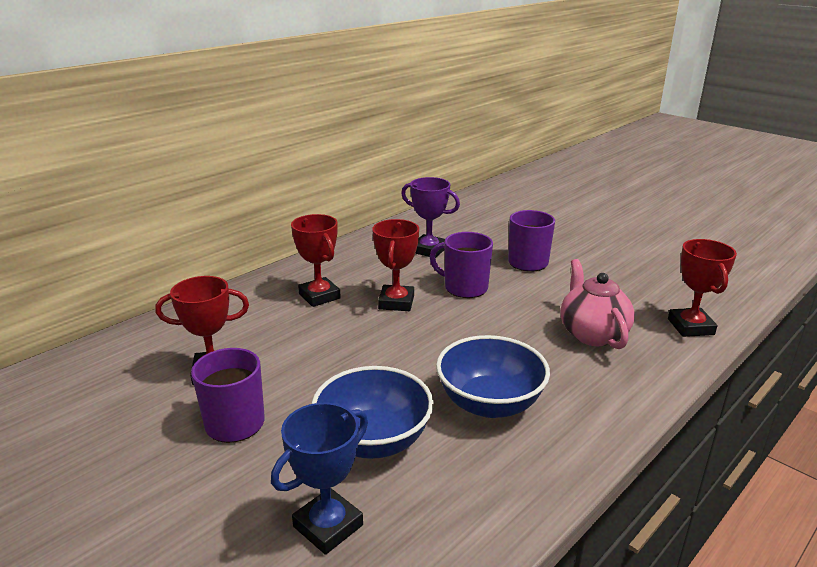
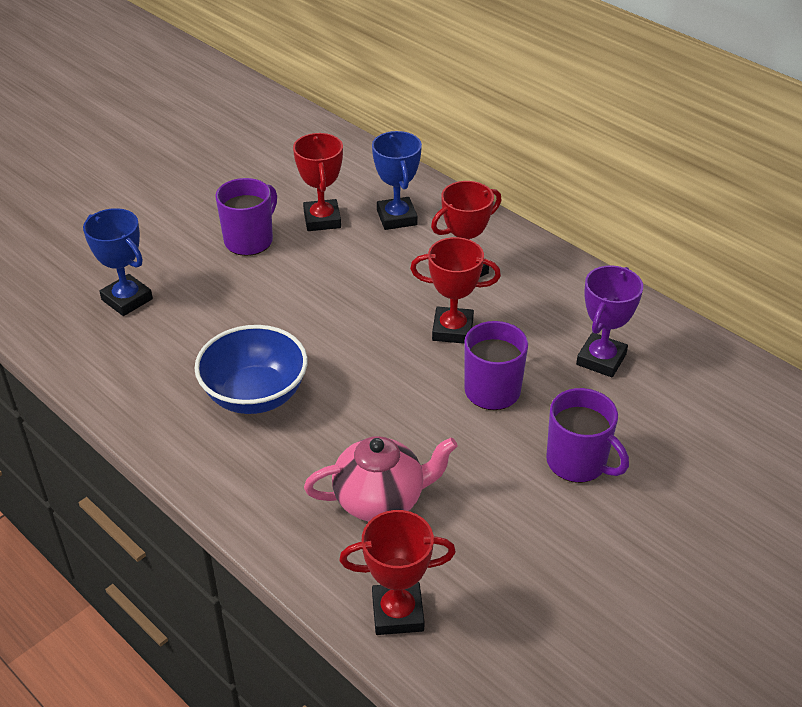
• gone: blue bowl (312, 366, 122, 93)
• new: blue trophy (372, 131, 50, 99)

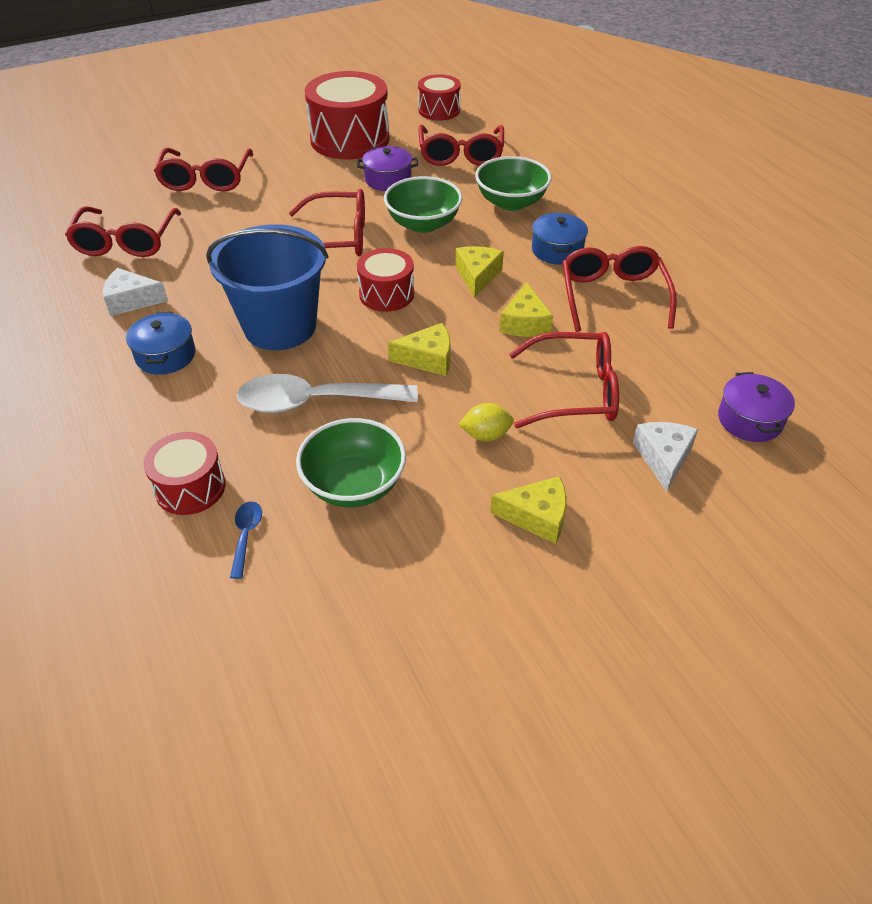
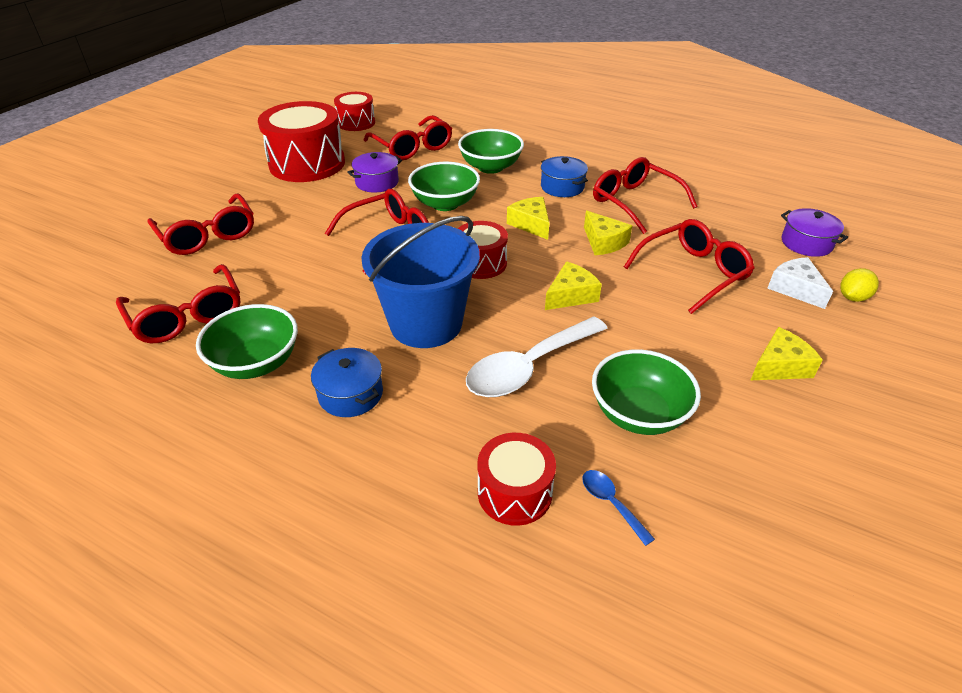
• swapped: white cheese (103, 268, 65, 48) to green bowl (196, 304, 102, 75)
• shifted: yellow lemon (458, 403, 56, 39) to (840, 268, 39, 34)

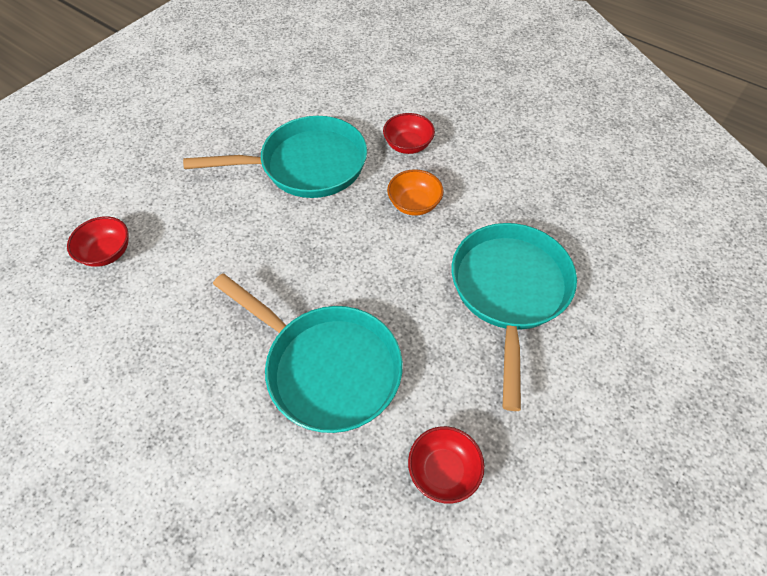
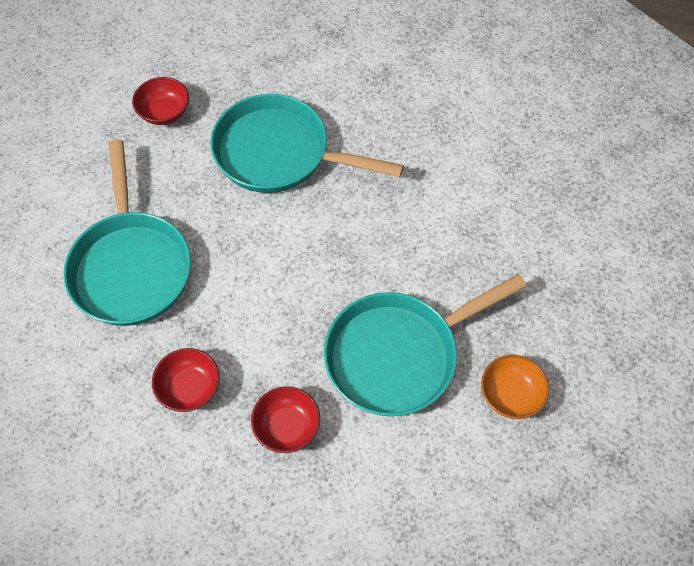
• shifted: red bowl (67, 216, 62, 51) to (152, 348, 68, 64)
• shifted: orange bowl (387, 169, 57, 47) to (481, 355, 69, 64)

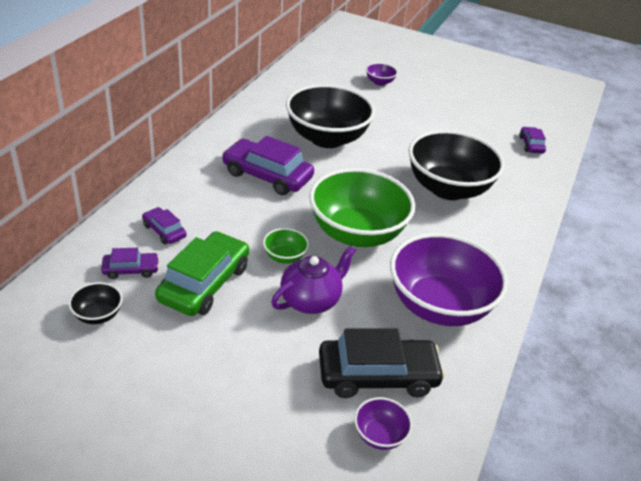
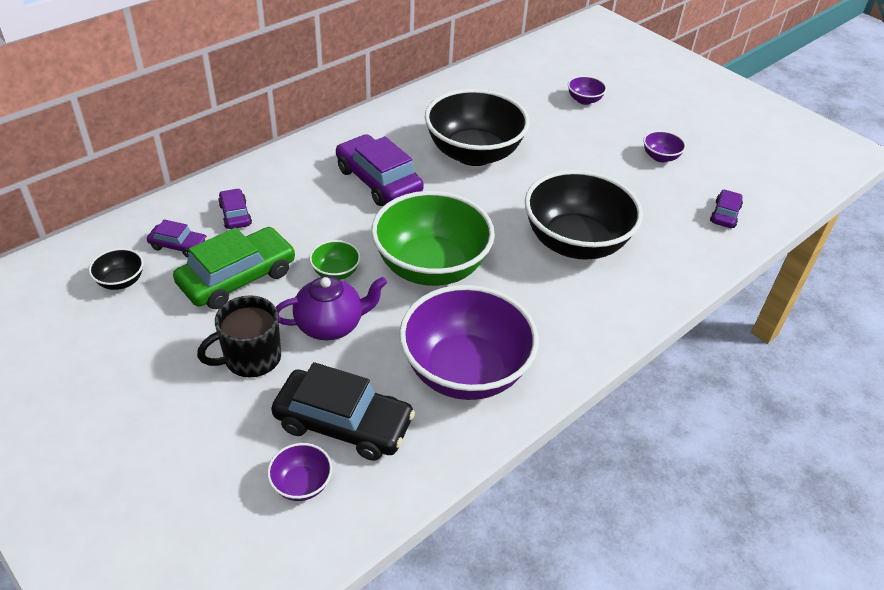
• new: black mug (197, 295, 84, 83)
• new: purple bowl (643, 131, 43, 31)

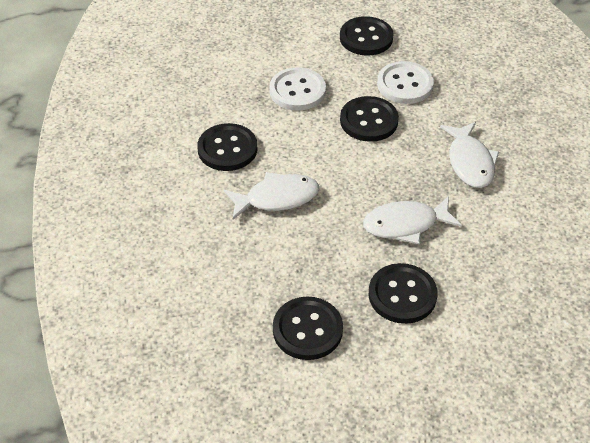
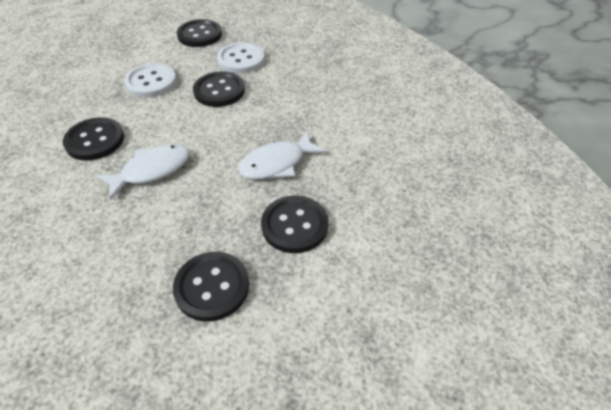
• gone: white fish (440, 122, 59, 66)

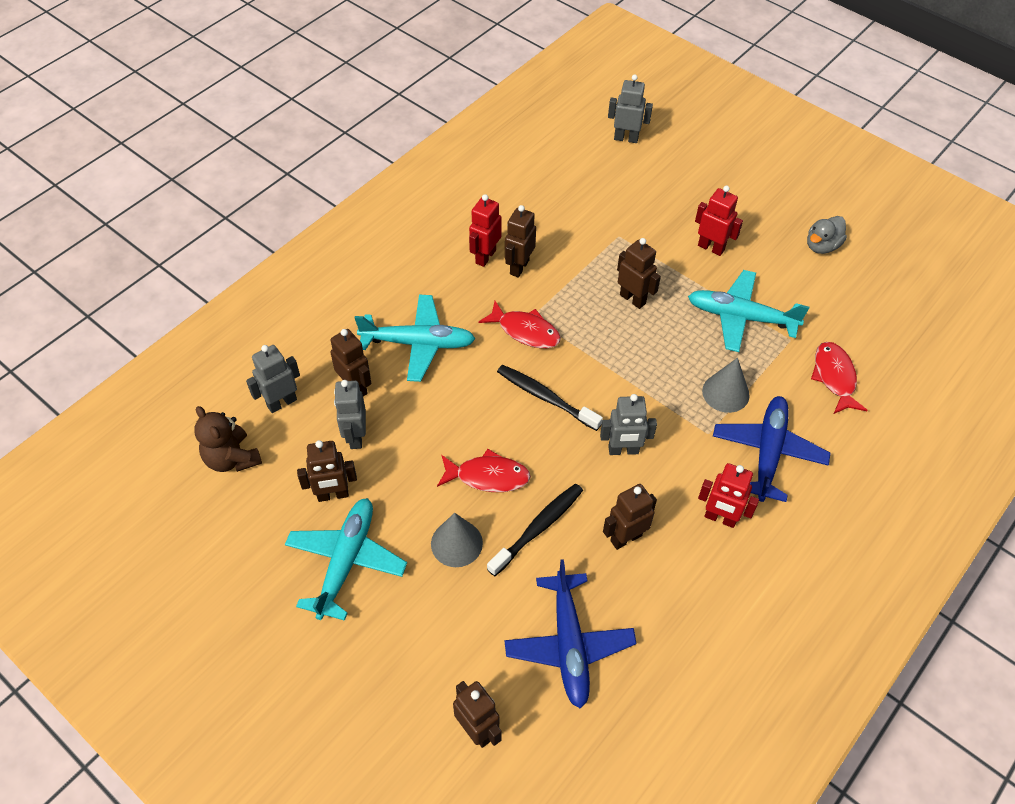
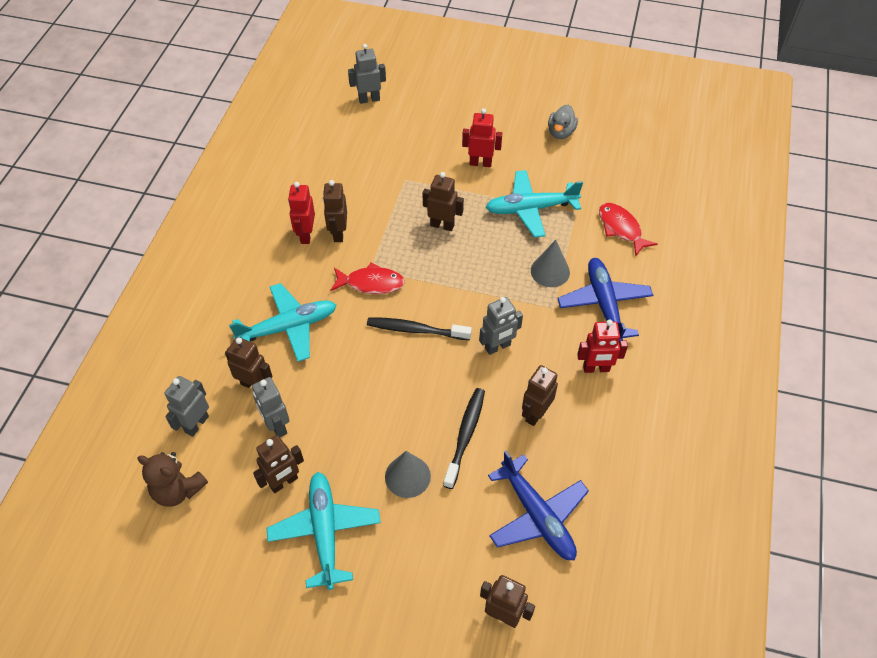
• gone: red fish (437, 449, 94, 43)

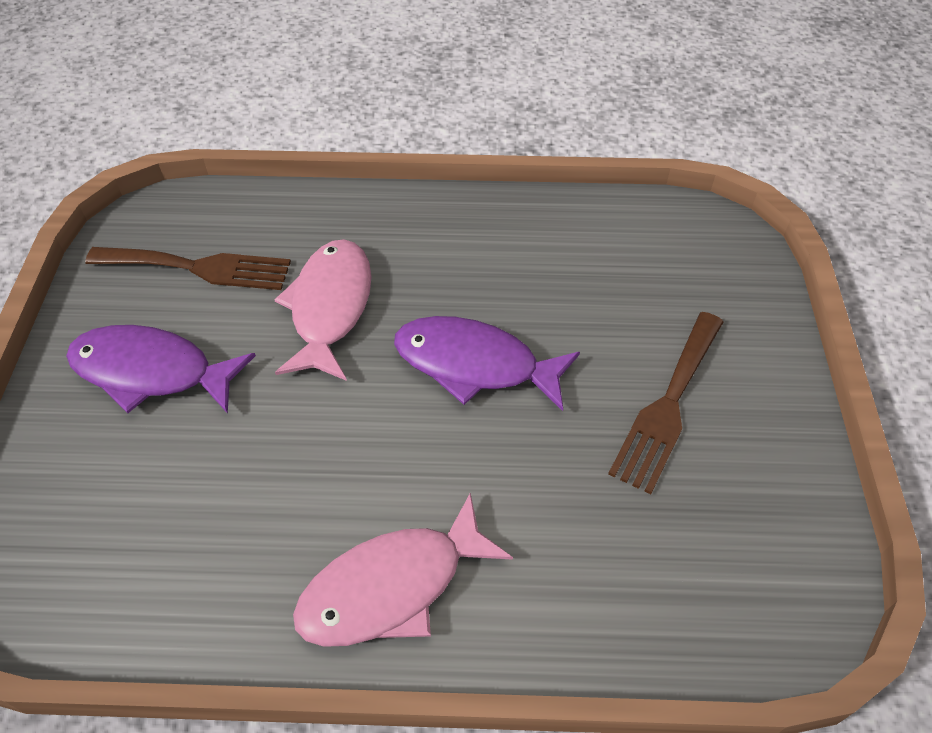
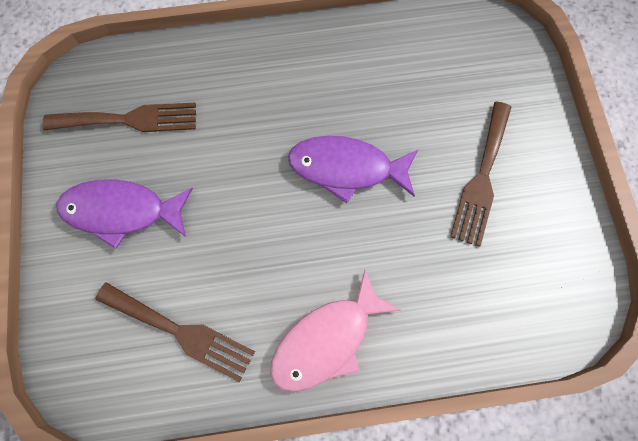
• gone: pink fish (274, 239, 97, 142)
• new: brown fork (95, 282, 160, 100)

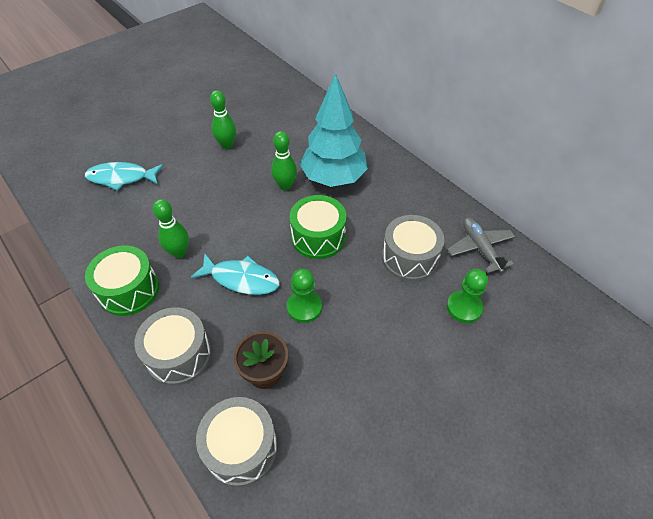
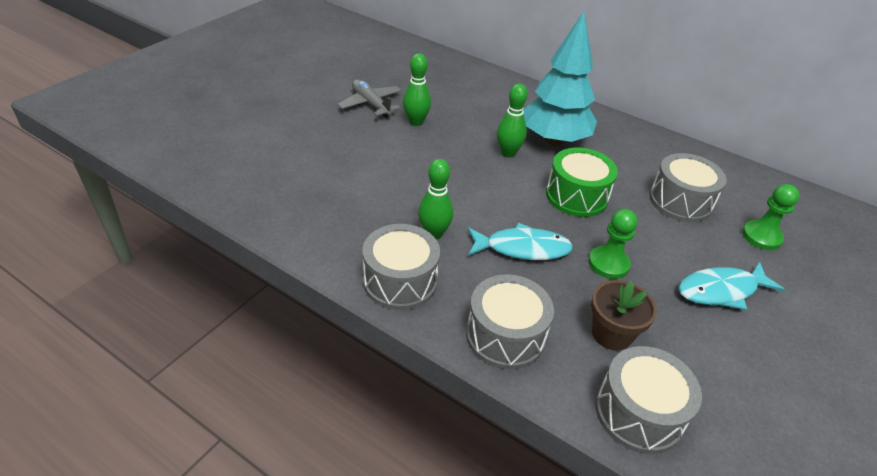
• shifted: turquoise fish (85, 162, 78, 29) to (678, 262, 107, 48)
• repainted: green drum (85, 246, 74, 70) to grey drum (363, 224, 77, 86)
• shifted: grey plane (447, 218, 68, 55) to (337, 79, 65, 39)

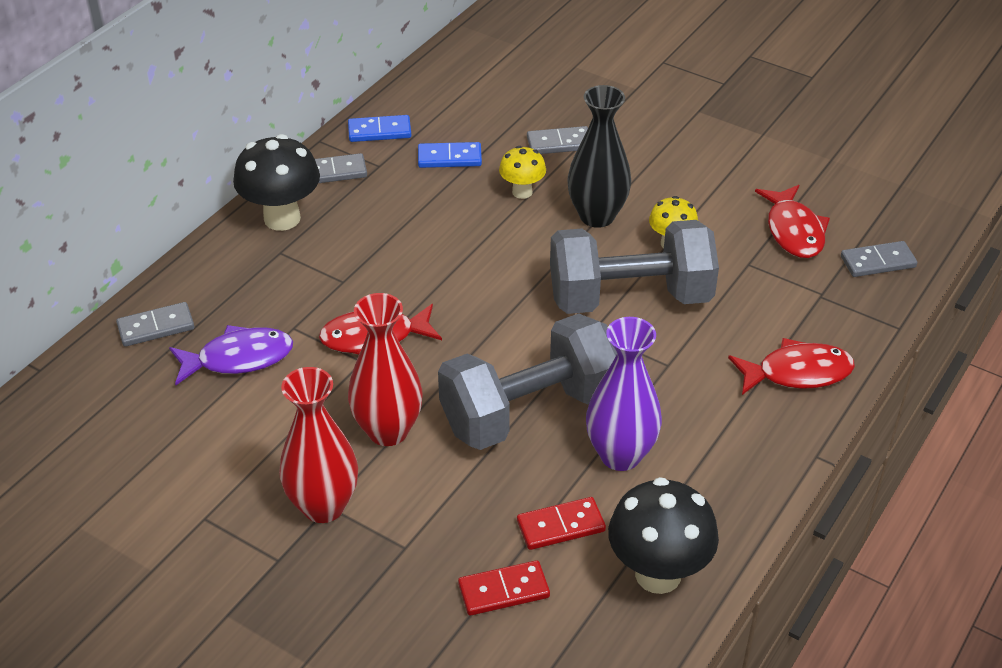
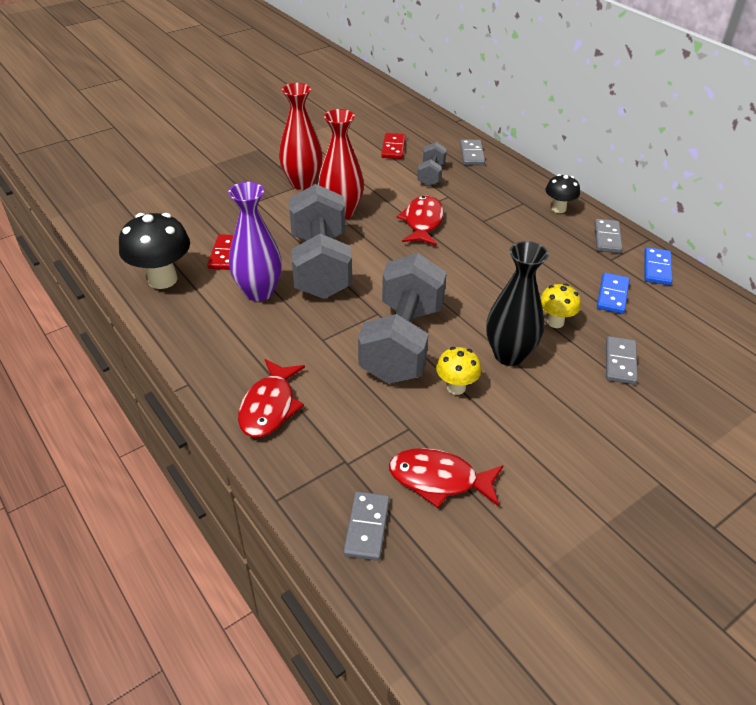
• swapped: purple fish (169, 325, 124, 60) to grey dumbbell (417, 142, 30, 44)
• scaled: black mushroom (233, 134, 87, 97) = (546, 174, 34, 39) x0.57
• shifted: red domino (458, 560, 92, 56) to (381, 133, 25, 26)

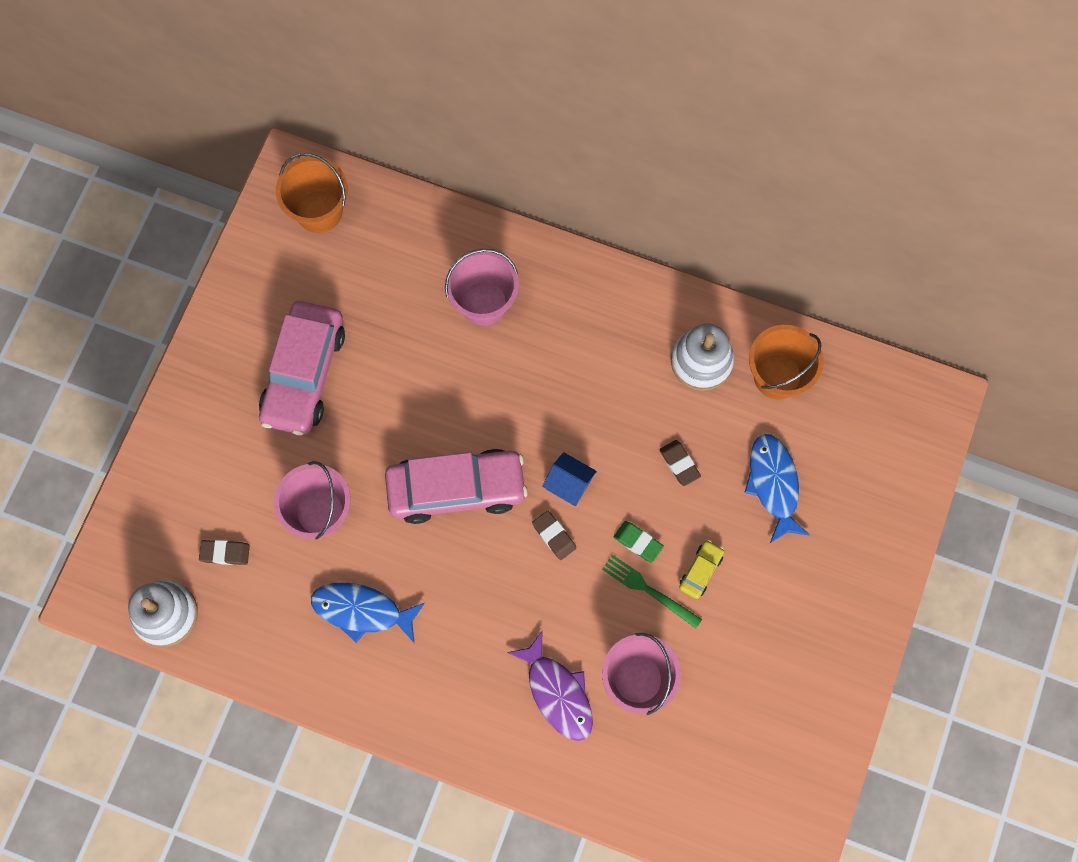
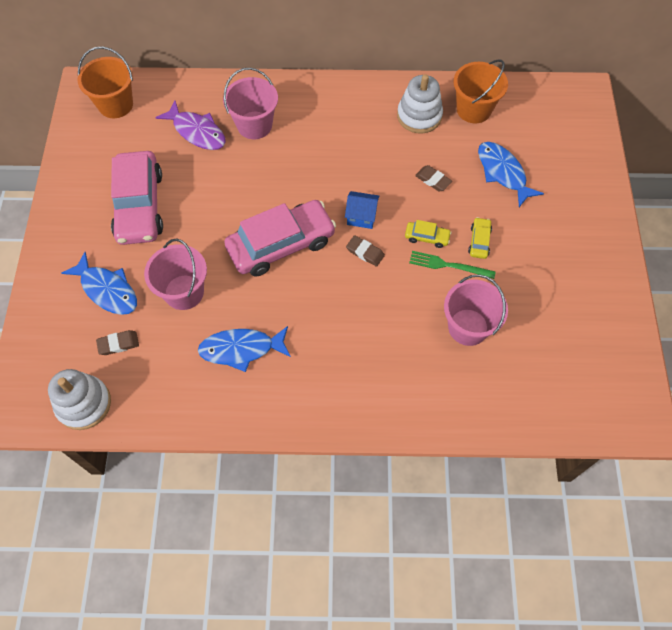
• shifted: purple fish (507, 630, 86, 111) to (155, 101, 71, 49)
• swapped: green eraser (614, 521, 50, 41) to yellow car (405, 220, 46, 28)
• new: blue fish (61, 252, 76, 63)

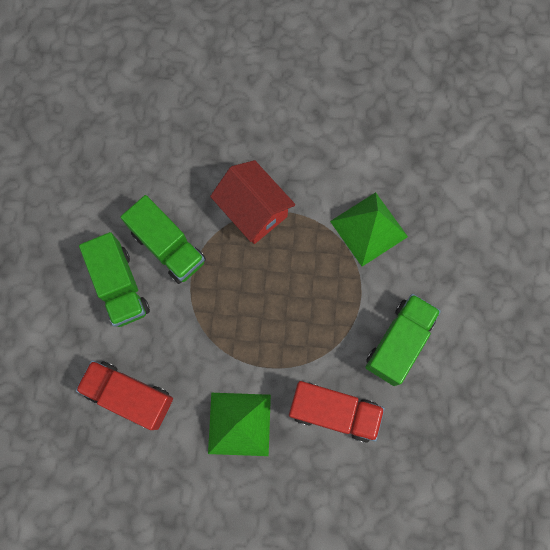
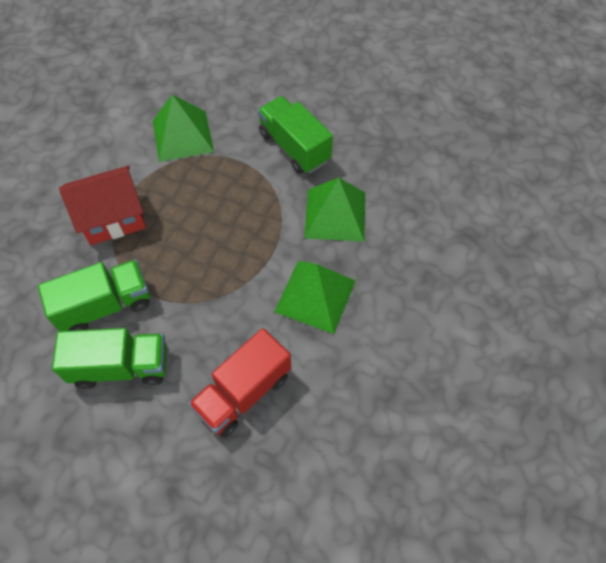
• swapped: red truck (289, 381, 96, 62) to green pyramid (304, 177, 61, 65)

